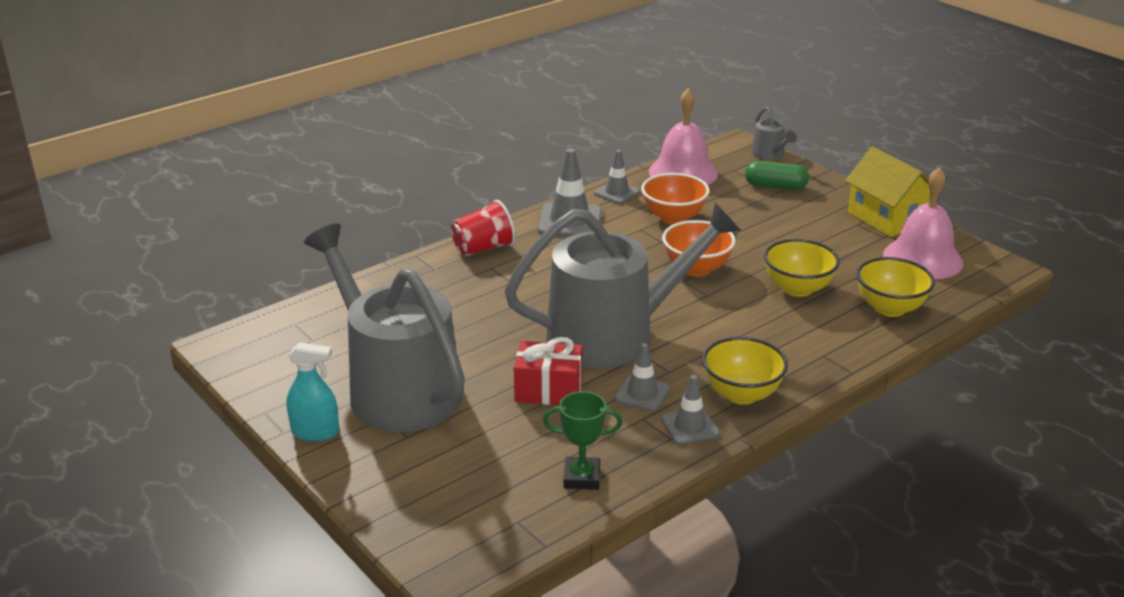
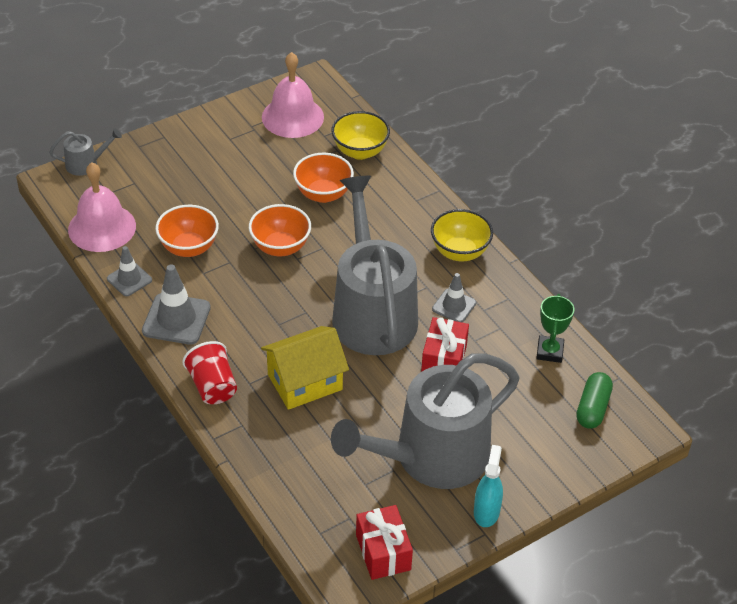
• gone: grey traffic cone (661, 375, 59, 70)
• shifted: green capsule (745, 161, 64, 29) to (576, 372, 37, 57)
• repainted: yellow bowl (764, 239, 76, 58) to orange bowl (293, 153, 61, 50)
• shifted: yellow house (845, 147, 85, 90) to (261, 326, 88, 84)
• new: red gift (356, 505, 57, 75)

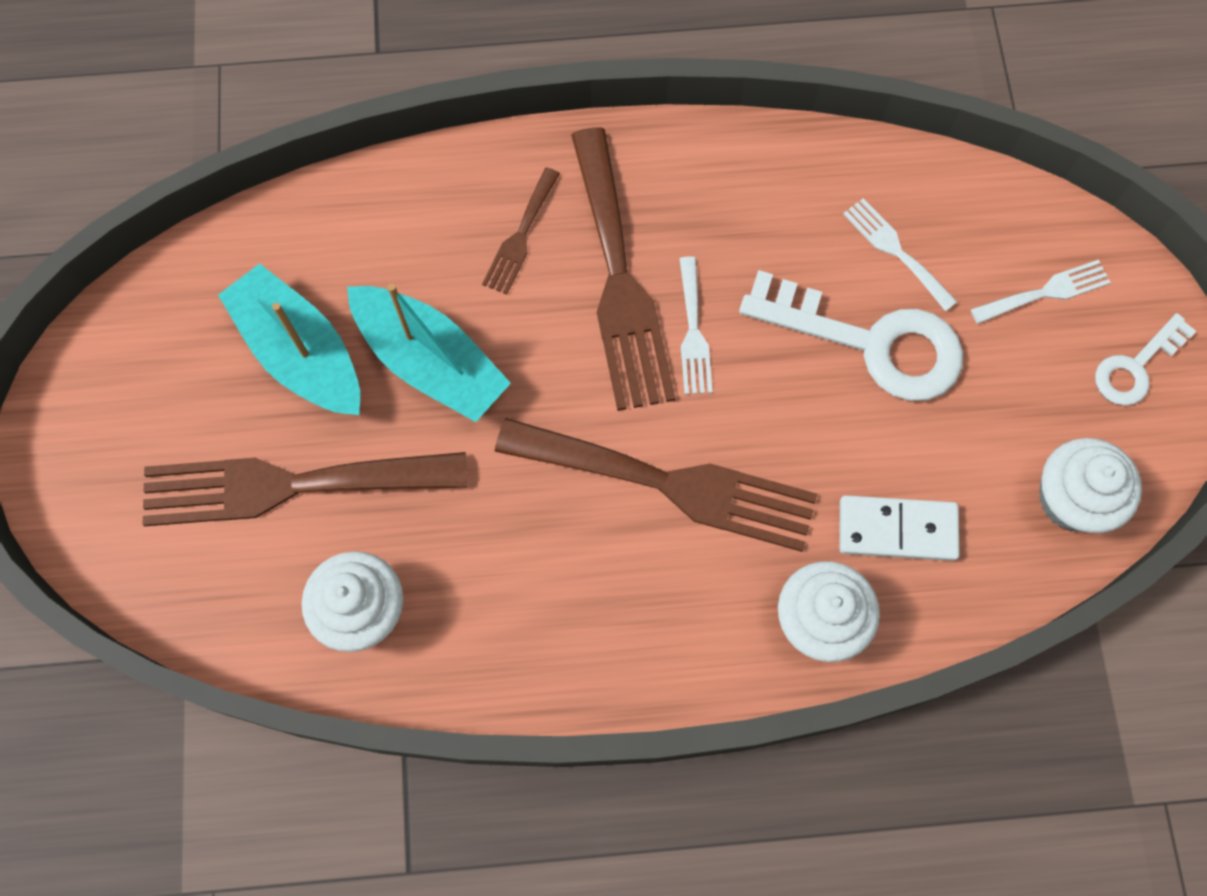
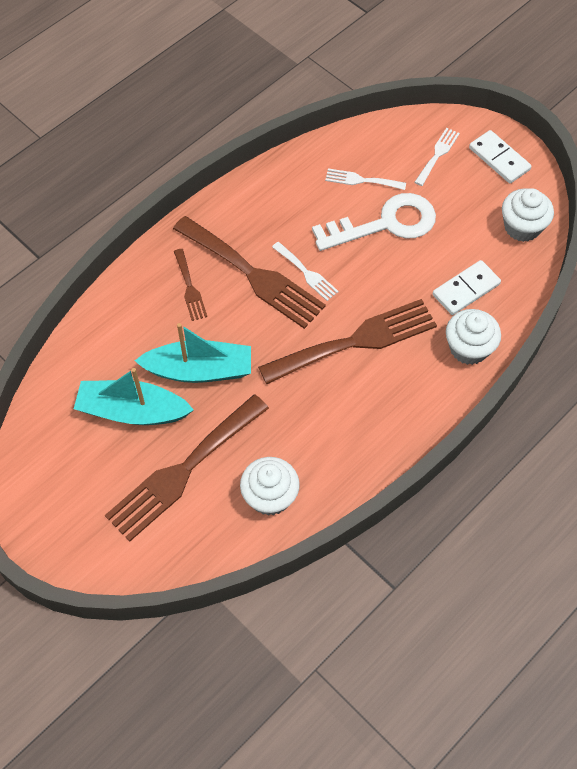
• swapped: white key (1095, 313, 102, 93) to white domino (469, 130, 62, 53)

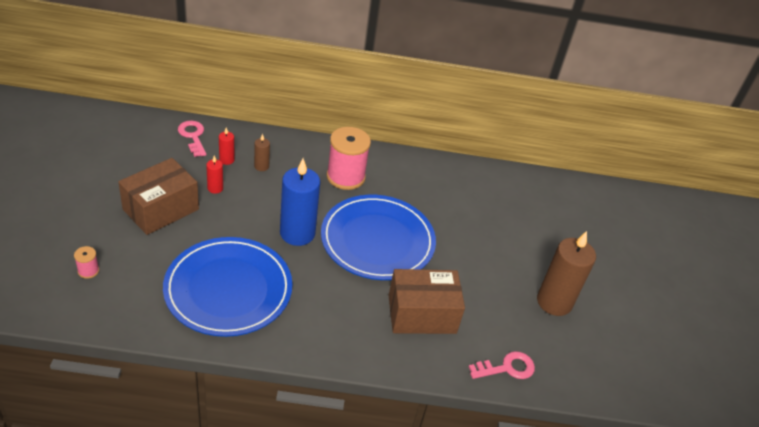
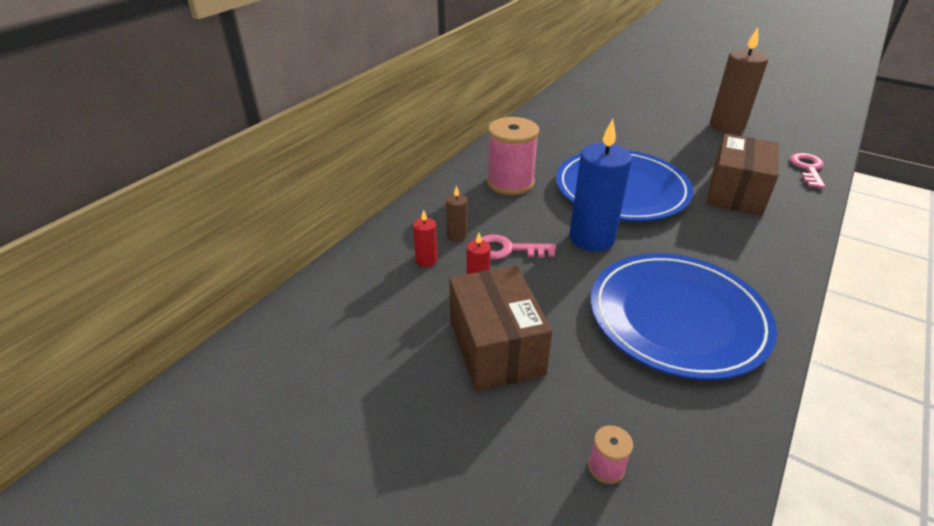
• shifted: pink key (178, 120, 29, 37) to (482, 235, 74, 24)

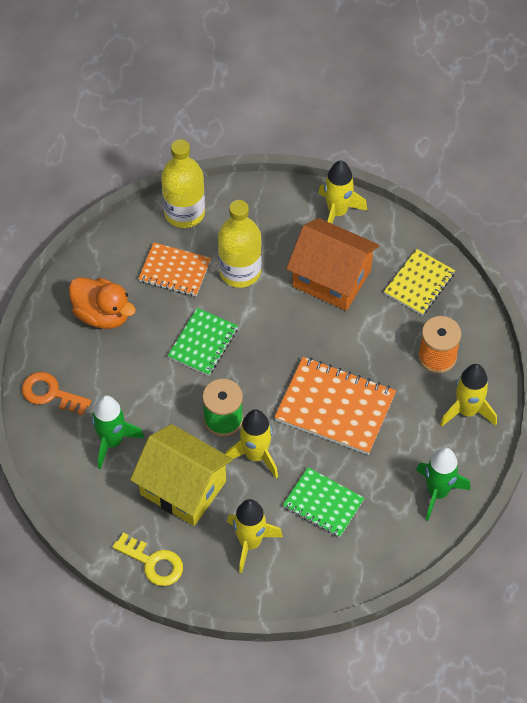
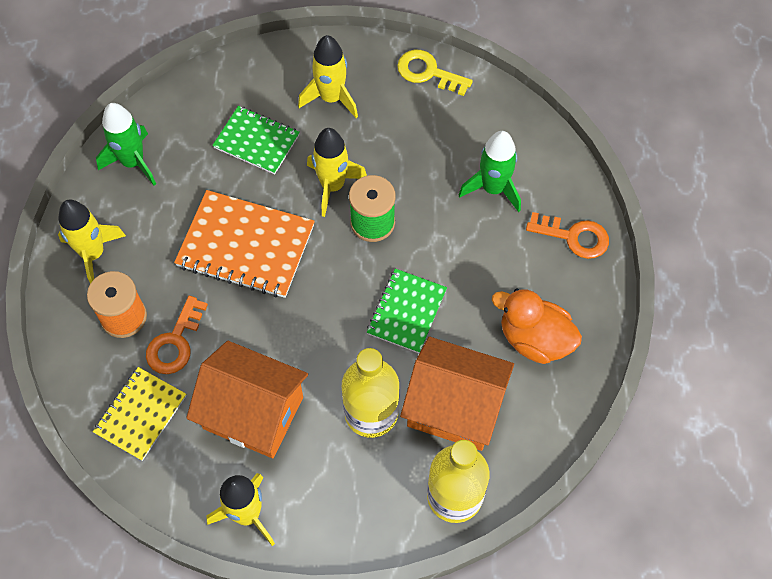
• gone: yellow house (130, 424, 103, 102)
• swapped: orange notebook (138, 242, 73, 54) to orange house (400, 337, 114, 114)
• new: orange key (146, 296, 62, 78)

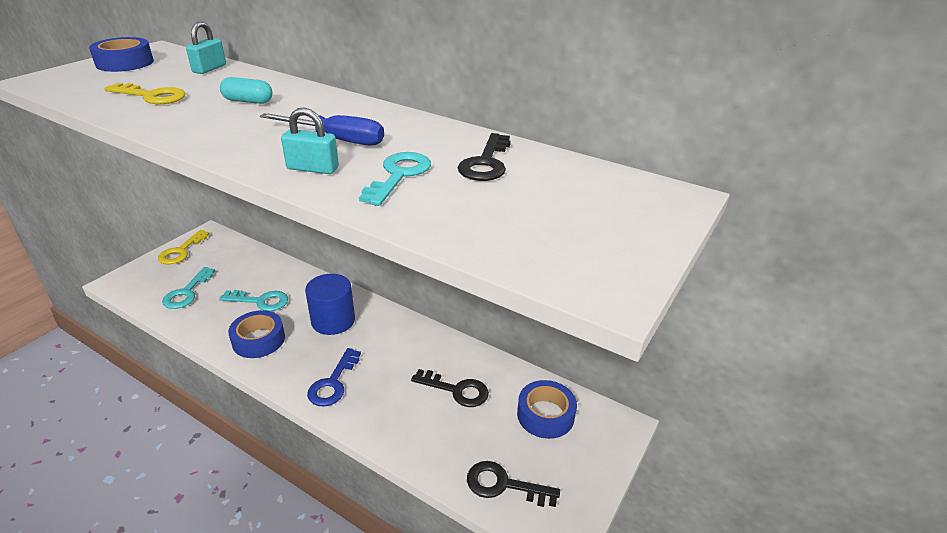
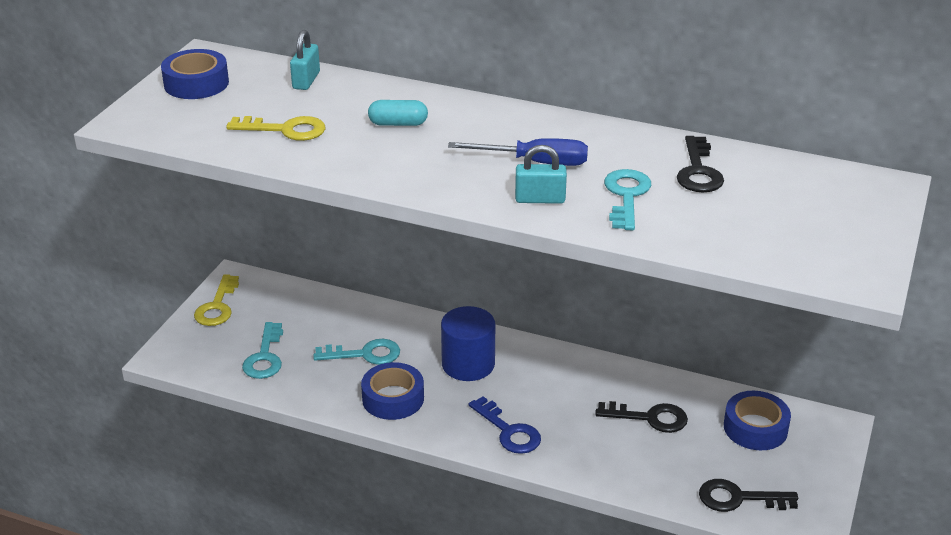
• rotated: blue key (307, 348, 54, 59) = (469, 396, 72, 58) 45 degrees counterclockwise

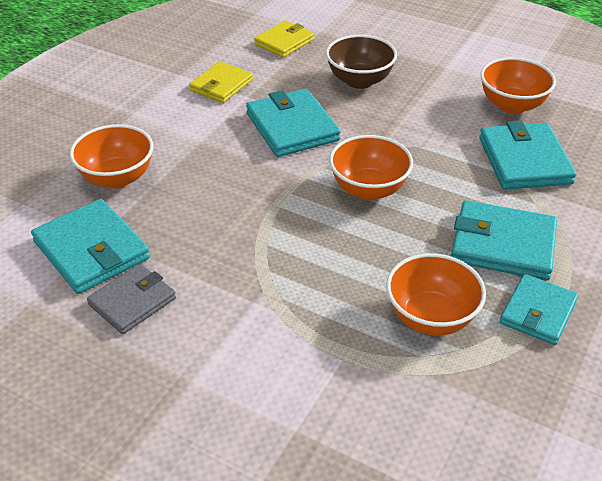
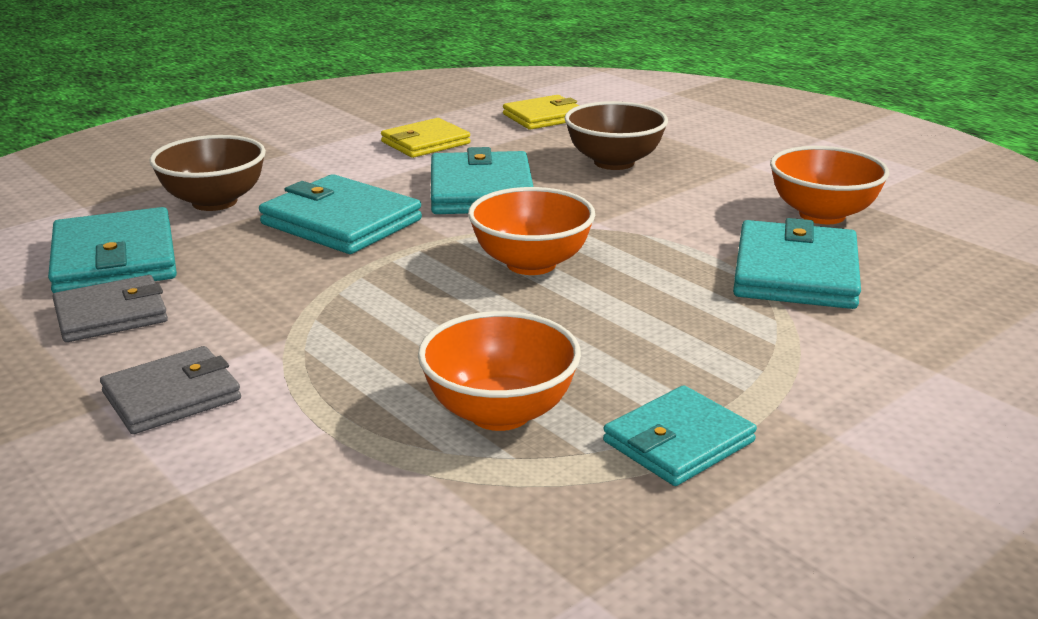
• repainted: orange bowl (70, 124, 84, 64) to brown bowl (150, 135, 116, 76)
• shifted: turquoise wallet (451, 200, 106, 81) to (259, 174, 163, 80)
• new: grey wallet (100, 346, 141, 88)

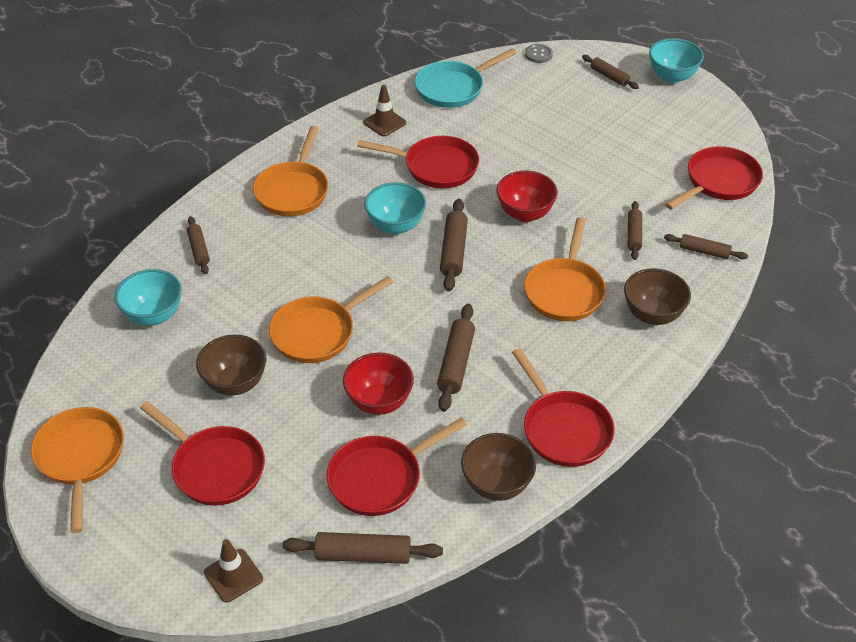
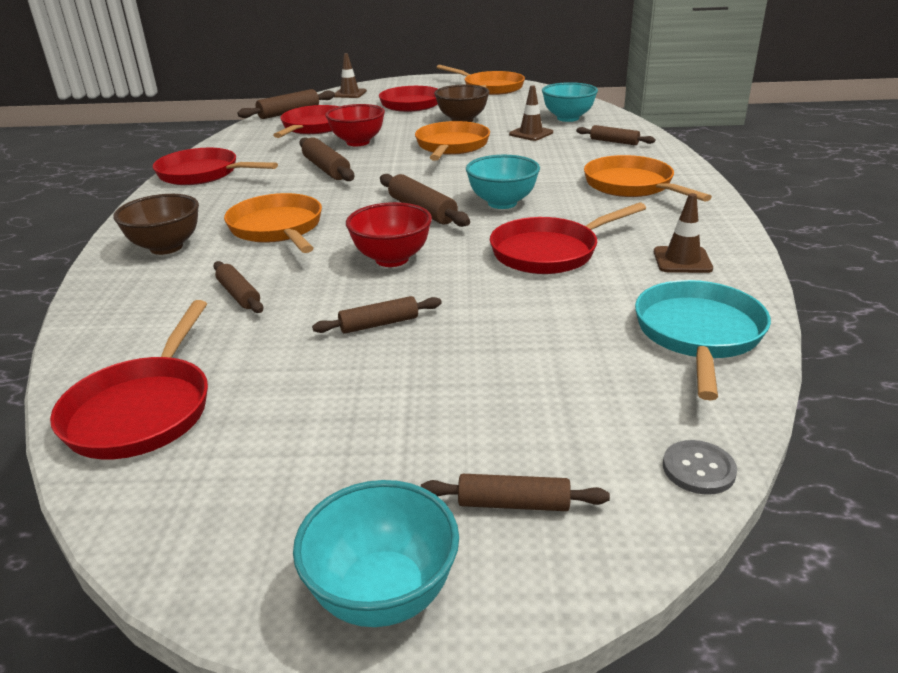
• gone: brown bowl (461, 433, 75, 68)
• shifted: brown rolling pin (664, 234, 84, 25) to (312, 296, 130, 38)
• new: brown traffic cone (509, 85, 44, 56)

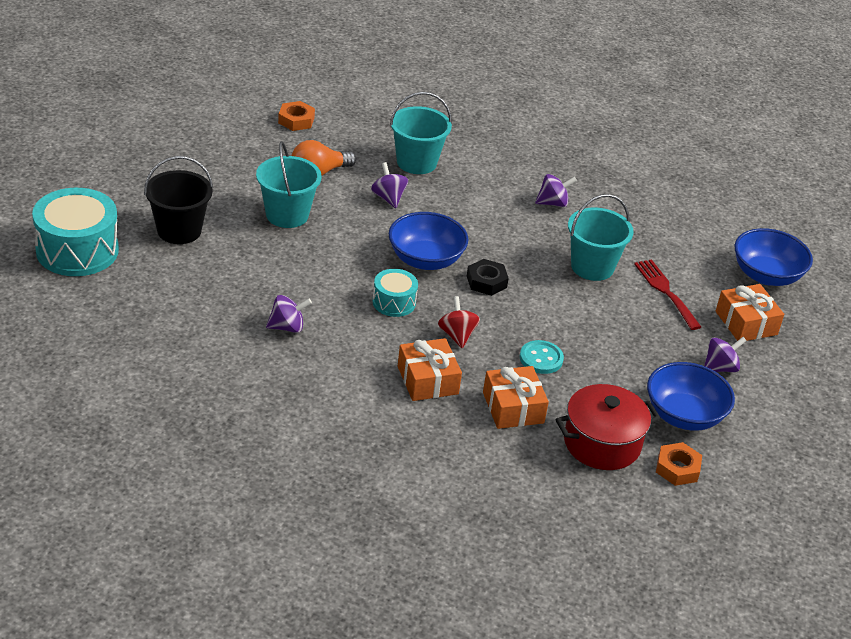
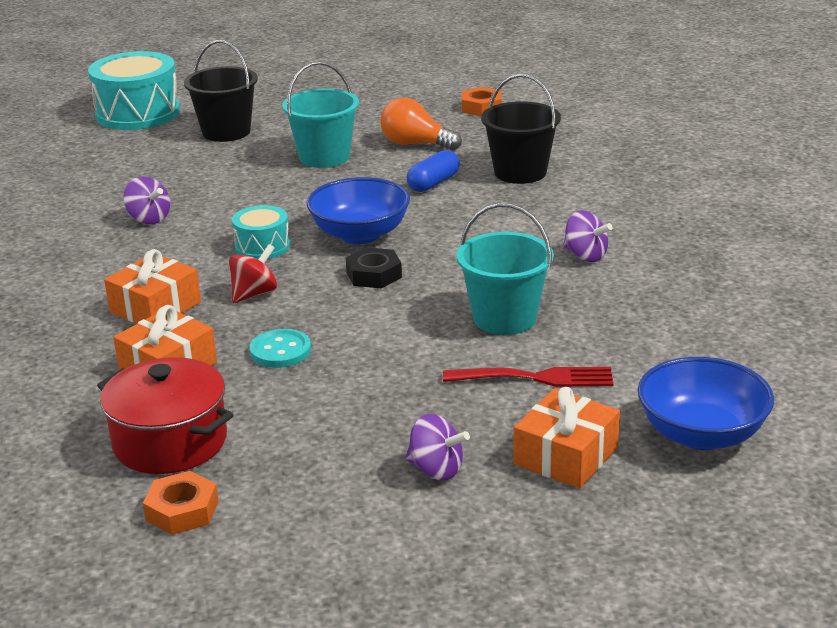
• swapped: purple spinning top (371, 162, 37, 46) to blue capsule (407, 150, 53, 42)
• repainted: turquoise bucket (390, 92, 62, 82) to black bucket (481, 74, 80, 110)
• rotated: red fork (634, 259, 67, 71) = (443, 367, 170, 20) 60 degrees clockwise
• gone: blue bowl (647, 362, 88, 69)

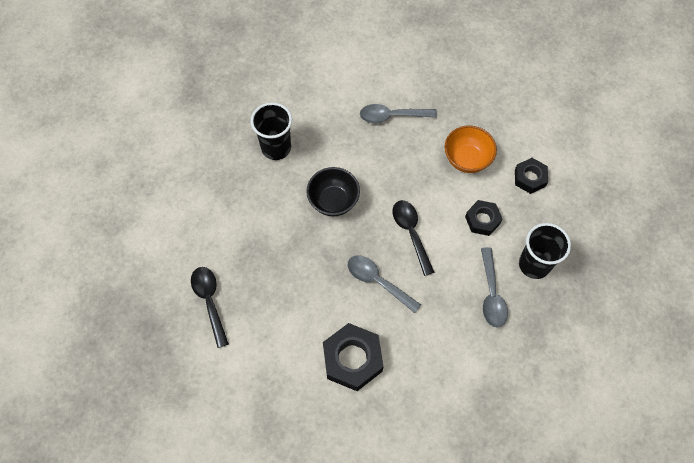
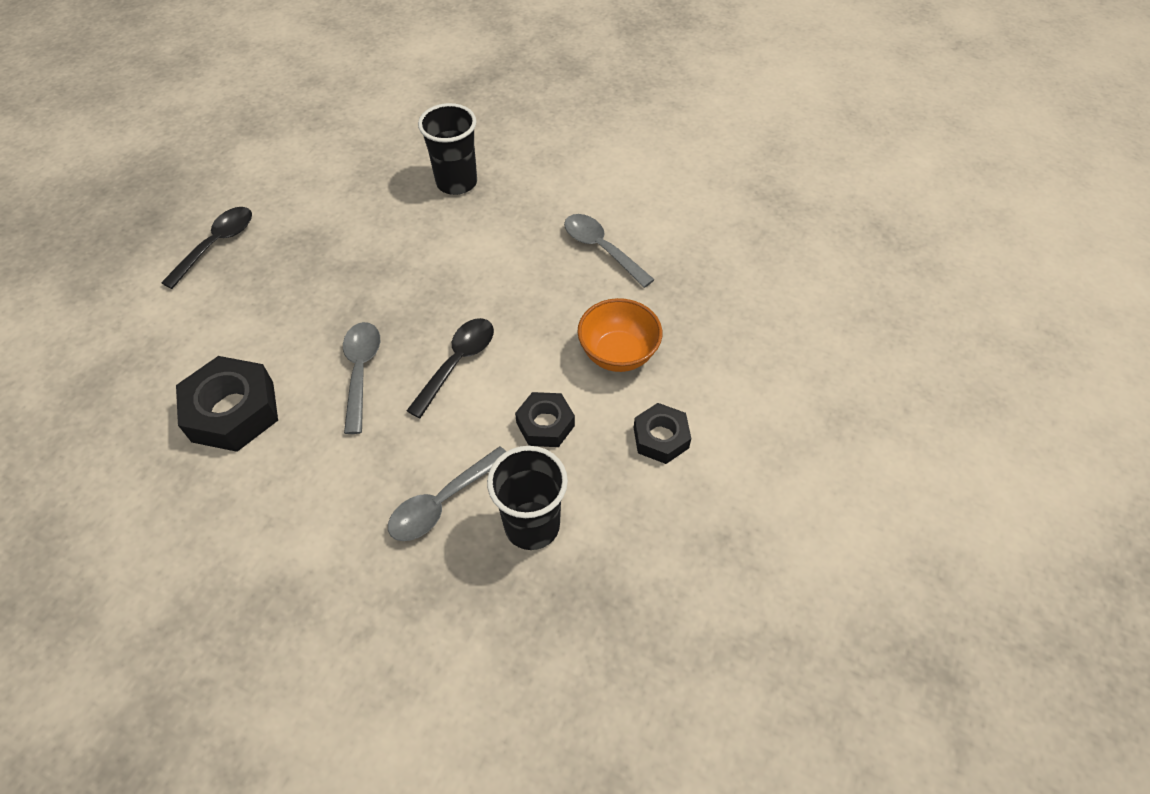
• gone: black bowl (306, 167, 54, 49)

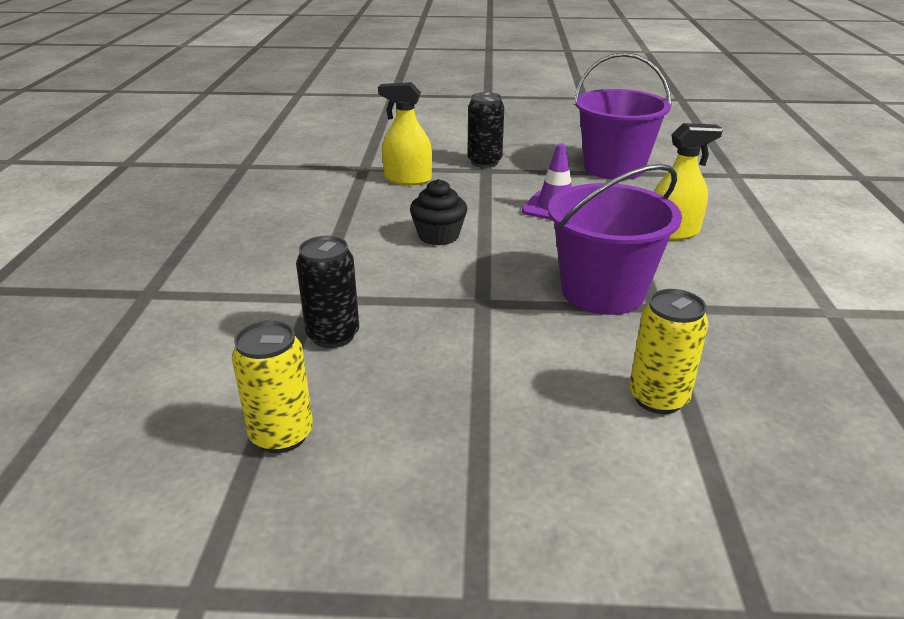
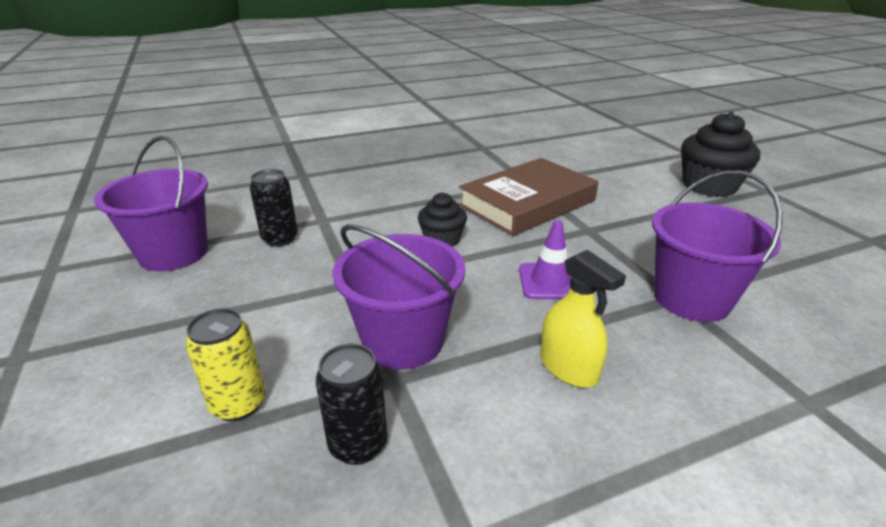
• swapped: yellow can (232, 320, 81, 133) to purple bucket (94, 135, 114, 136)
• swapped: yellow spray bottle (378, 82, 54, 103) to brown book (459, 158, 139, 78)
• shifted: black can (467, 92, 37, 76) to (316, 344, 72, 121)
• new: black cupcake (681, 112, 79, 85)

